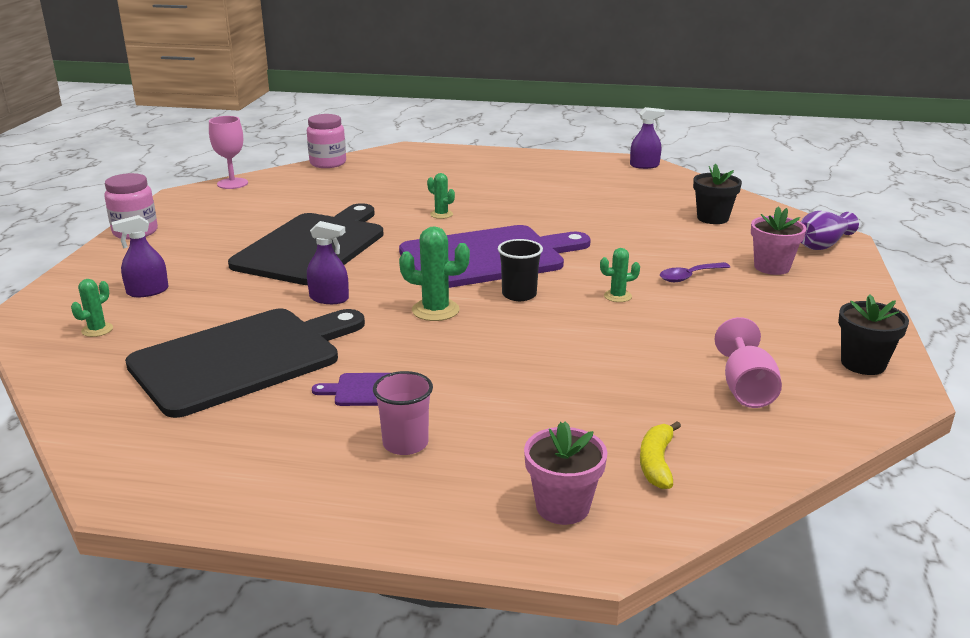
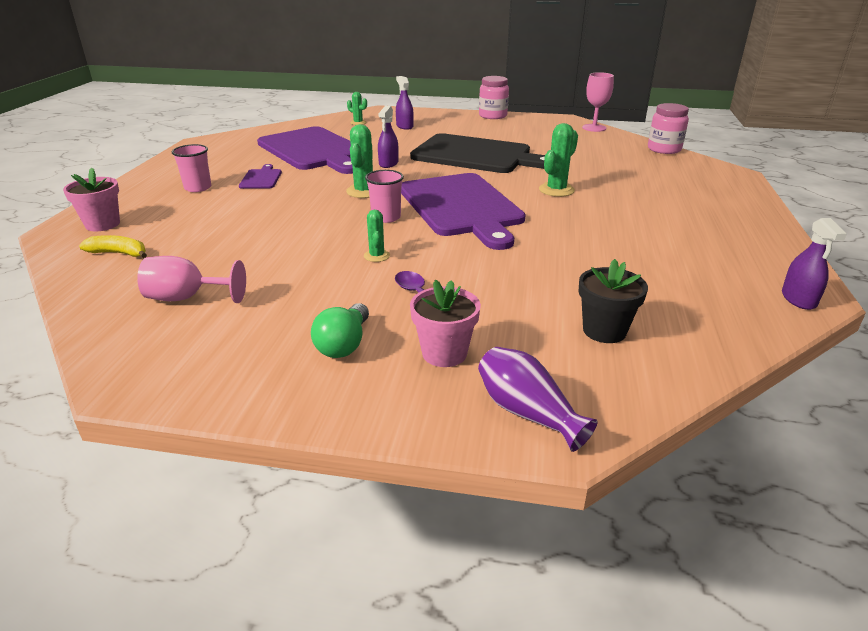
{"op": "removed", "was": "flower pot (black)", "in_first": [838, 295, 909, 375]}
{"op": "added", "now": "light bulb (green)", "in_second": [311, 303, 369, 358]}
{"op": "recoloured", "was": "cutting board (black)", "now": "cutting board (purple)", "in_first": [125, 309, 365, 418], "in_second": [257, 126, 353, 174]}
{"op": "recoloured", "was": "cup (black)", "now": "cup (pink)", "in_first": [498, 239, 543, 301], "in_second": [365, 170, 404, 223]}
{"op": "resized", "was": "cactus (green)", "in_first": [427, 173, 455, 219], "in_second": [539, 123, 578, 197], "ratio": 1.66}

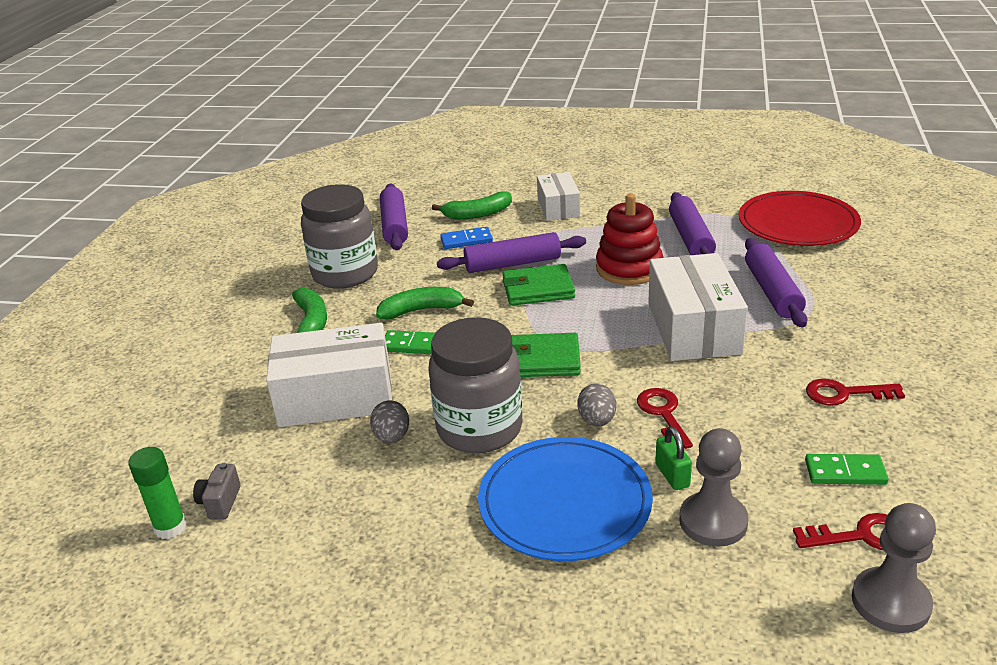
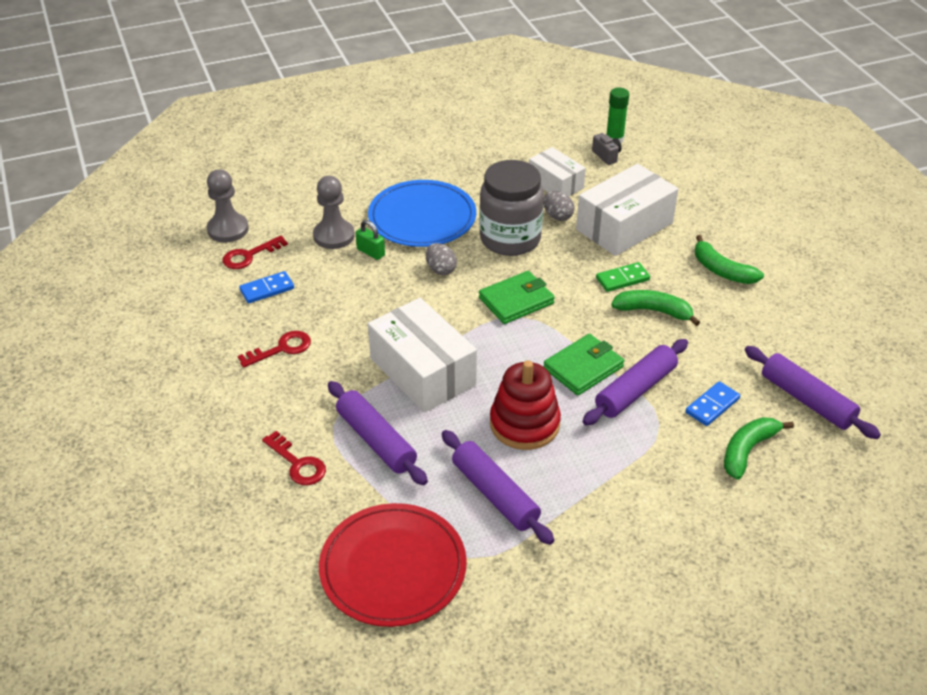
{"op": "removed", "was": "jar (grey)", "in_first": [301, 184, 378, 288]}
{"op": "moved", "was": "box (white)", "in_first": [537, 172, 580, 221], "in_second": [529, 147, 586, 196]}
{"op": "moved", "was": "key (red)", "in_first": [637, 388, 693, 449], "in_second": [262, 431, 326, 485]}
{"op": "recoloured", "was": "domino (green)", "now": "domino (blue)", "in_first": [805, 454, 889, 485], "in_second": [239, 271, 294, 303]}
{"op": "turned", "was": "banana (green)", "in_first": [376, 287, 474, 319], "in_second": [611, 290, 700, 326], "clockwise": -120}

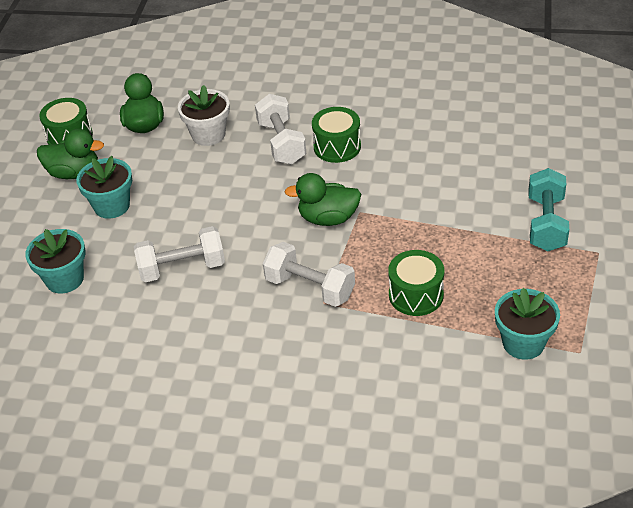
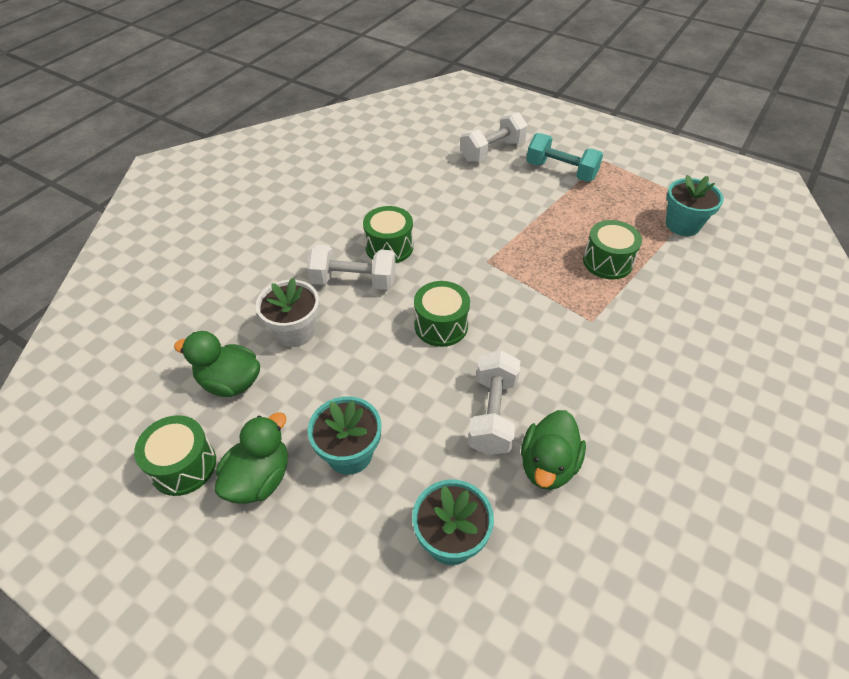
{"op": "added", "now": "drum (green)", "in_second": [414, 281, 470, 347]}
{"op": "moved", "was": "dumbbell (white)", "in_first": [263, 242, 355, 307], "in_second": [460, 112, 528, 162]}
{"op": "moved", "was": "duck (green)", "in_first": [284, 173, 361, 226], "in_second": [521, 410, 586, 490]}

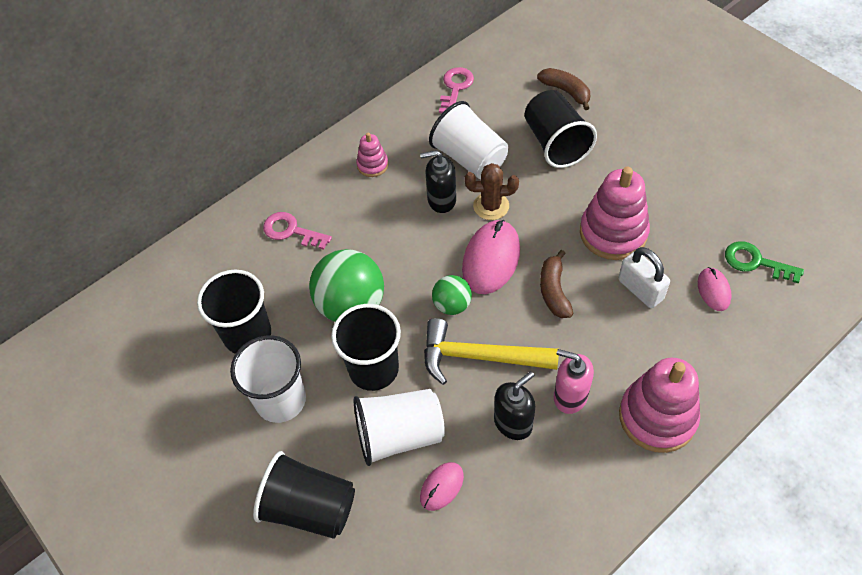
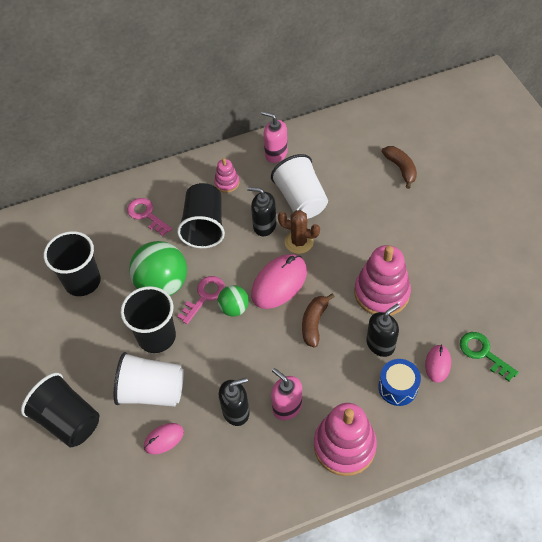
{"op": "removed", "was": "cup (white)", "in_first": [230, 335, 306, 423]}
{"op": "removed", "was": "hammer (yellow)", "in_first": [424, 318, 559, 385]}
{"op": "added", "now": "soap dispenser (pink)", "in_second": [261, 111, 288, 163]}
{"op": "added", "now": "drum (blue)", "in_second": [378, 359, 421, 406]}
{"op": "moved", "was": "key (pink)", "in_first": [439, 67, 474, 113], "in_second": [177, 276, 225, 324]}
{"op": "moved", "was": "cup (black)", "in_first": [525, 90, 597, 168], "in_second": [177, 183, 225, 248]}
{"op": "replaced", "was": "padlock (white)", "now": "soap dispenser (black)", "in_first": [618, 247, 670, 308], "in_second": [366, 304, 400, 357]}

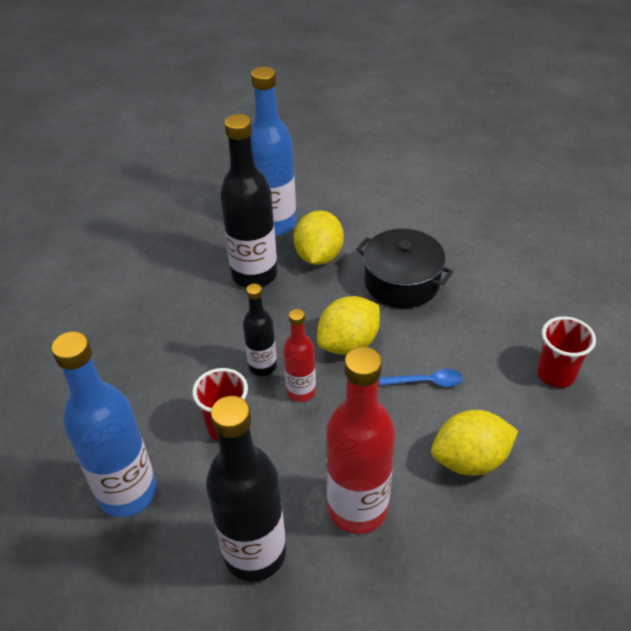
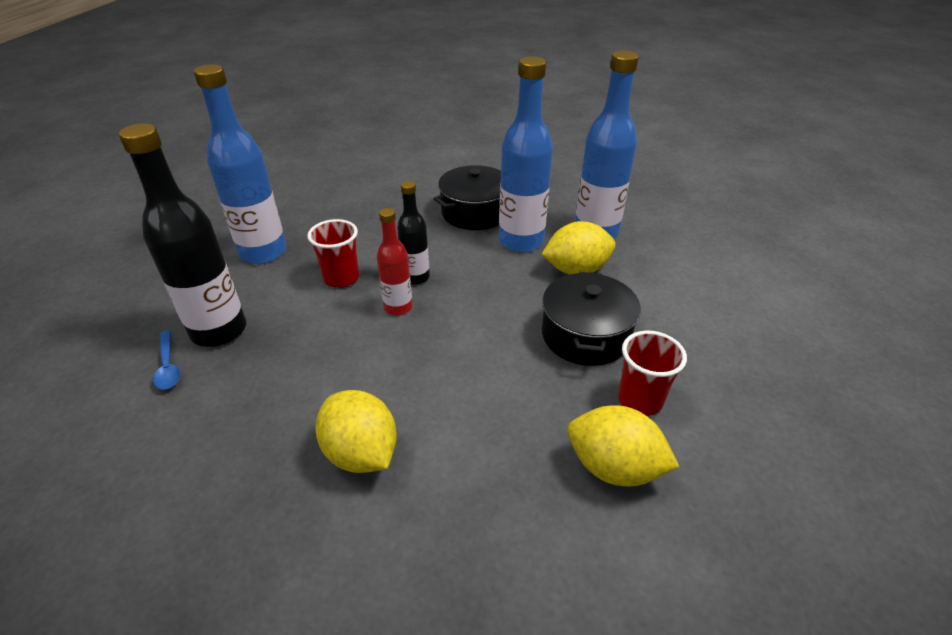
{"op": "removed", "was": "bottle (red)", "in_first": [326, 347, 395, 534]}
{"op": "added", "now": "pot (black)", "in_second": [434, 165, 501, 230]}
{"op": "moved", "was": "lemon (yellow)", "in_first": [317, 296, 380, 355], "in_second": [567, 405, 679, 486]}
{"op": "moved", "was": "spoon (blue)", "in_first": [379, 369, 463, 387], "in_second": [153, 330, 180, 390]}
{"op": "moved", "was": "cup (red)", "in_first": [537, 316, 596, 388], "in_second": [618, 331, 687, 416]}
{"op": "recoloured", "was": "bottle (black)", "now": "bottle (blue)", "in_first": [220, 114, 277, 288], "in_second": [499, 56, 553, 252]}

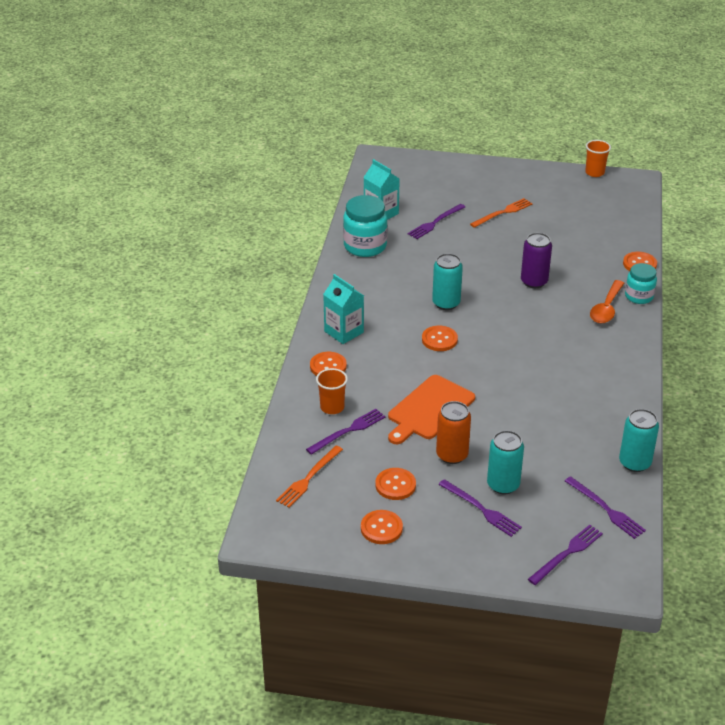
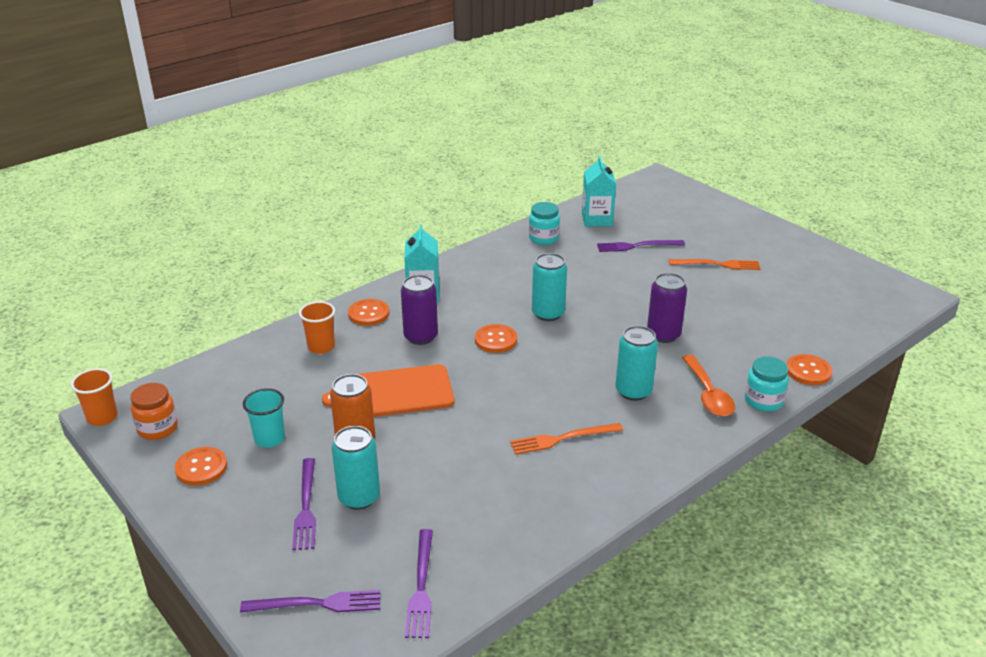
{"op": "removed", "was": "fork (purple)", "in_first": [306, 409, 386, 455]}
{"op": "added", "now": "jar (orange)", "in_second": [130, 383, 178, 440]}
{"op": "added", "now": "can (purple)", "in_second": [401, 275, 438, 345]}
{"op": "moved", "was": "fork (orange)", "in_first": [276, 446, 343, 508], "in_second": [510, 423, 623, 455]}
{"op": "moved", "was": "cup (orange)", "in_first": [585, 140, 611, 177], "in_second": [71, 368, 118, 426]}
{"op": "moved", "was": "can (turquoise)", "in_first": [619, 409, 659, 472], "in_second": [615, 326, 658, 401]}
{"op": "replaced", "was": "button (orange)", "now": "cup (turquoise)", "in_first": [375, 468, 416, 500], "in_second": [243, 388, 285, 448]}
{"op": "turned", "was": "spoon (orange)", "in_first": [590, 280, 624, 324], "in_second": [682, 355, 735, 417], "clockwise": -75}
{"op": "resized", "was": "jar (turquoise)", "in_first": [343, 195, 388, 257], "in_second": [529, 202, 560, 245], "ratio": 0.63}

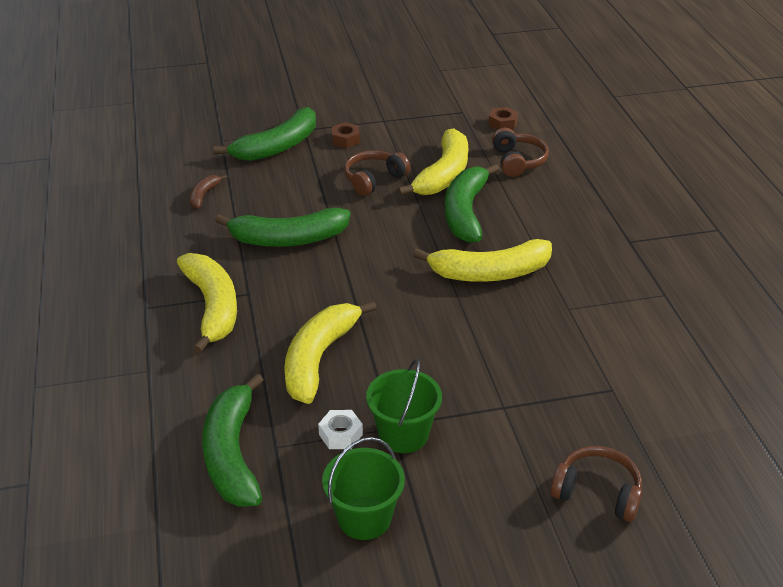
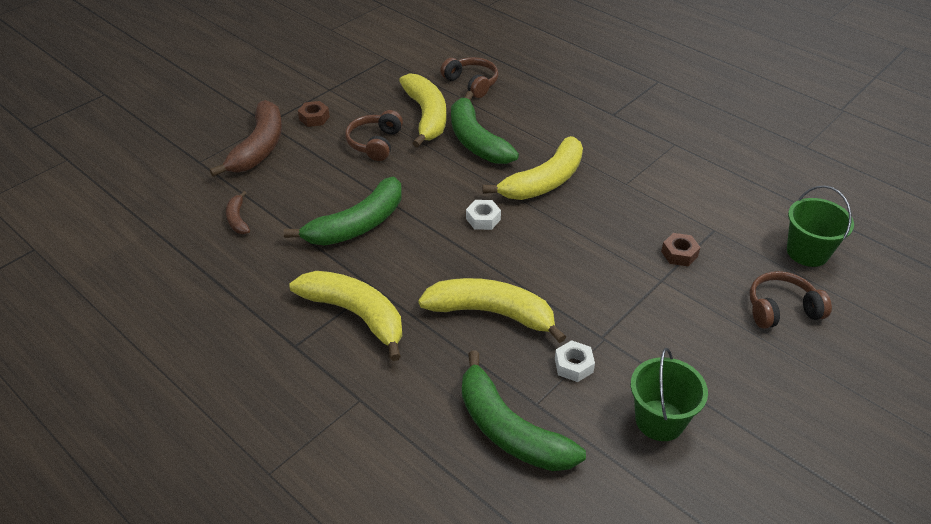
{"op": "added", "now": "nut (white)", "in_second": [466, 200, 501, 230]}
{"op": "moved", "was": "bucket (green)", "in_first": [366, 358, 442, 453], "in_second": [787, 185, 854, 267]}
{"op": "moved", "was": "nut (brown)", "in_first": [488, 107, 518, 130], "in_second": [661, 233, 701, 266]}
{"op": "recoloured", "was": "banana (green)", "now": "banana (brown)", "in_first": [213, 107, 316, 161], "in_second": [210, 100, 282, 177]}
{"op": "turned", "was": "banana (yellow)", "in_first": [284, 301, 377, 404], "in_second": [418, 278, 566, 343], "clockwise": 120}

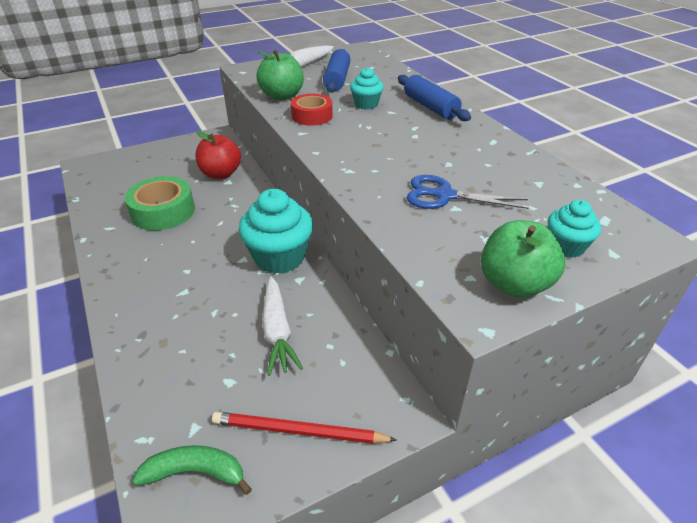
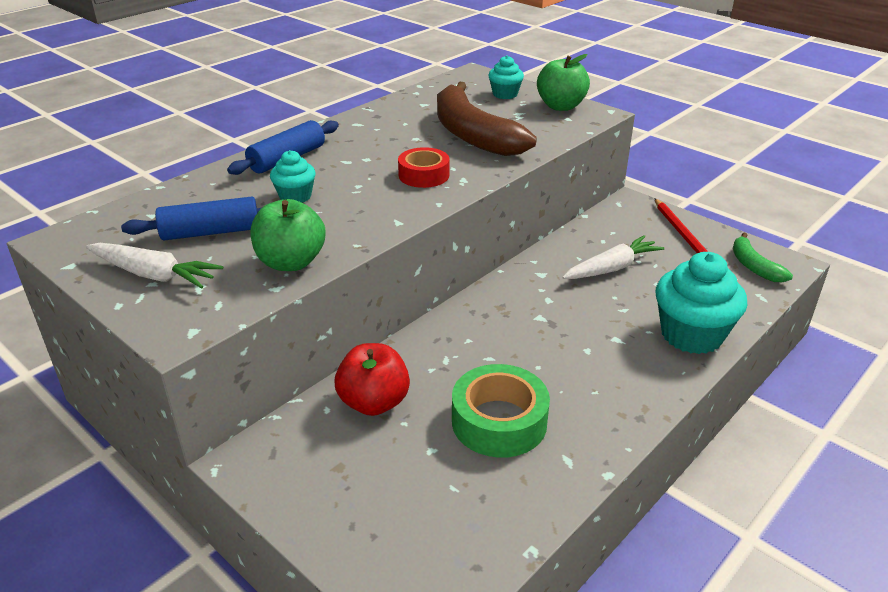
{"op": "moved", "was": "cupcake (turquoise)", "in_first": [239, 189, 313, 274], "in_second": [656, 252, 747, 354]}
{"op": "moved", "was": "tape (red)", "in_first": [291, 94, 333, 126], "in_second": [398, 147, 449, 188]}
{"op": "replaced", "was": "scissors (blue)", "now": "banana (brown)", "in_first": [407, 175, 529, 209], "in_second": [437, 82, 537, 156]}

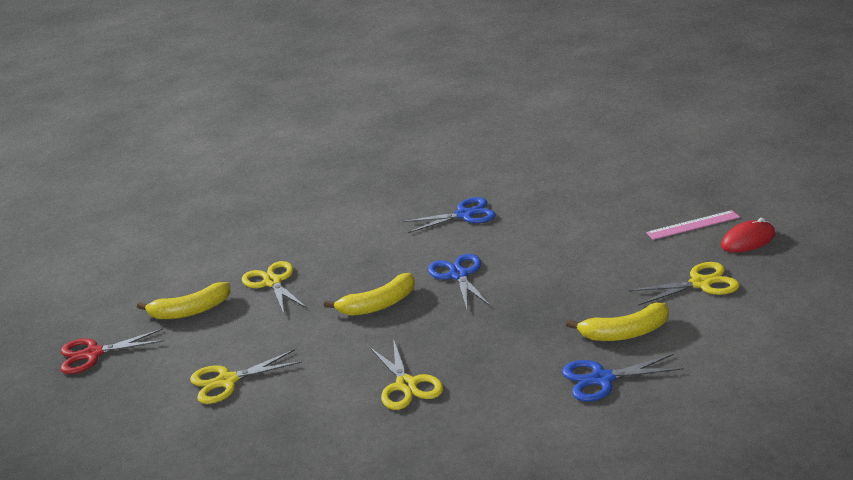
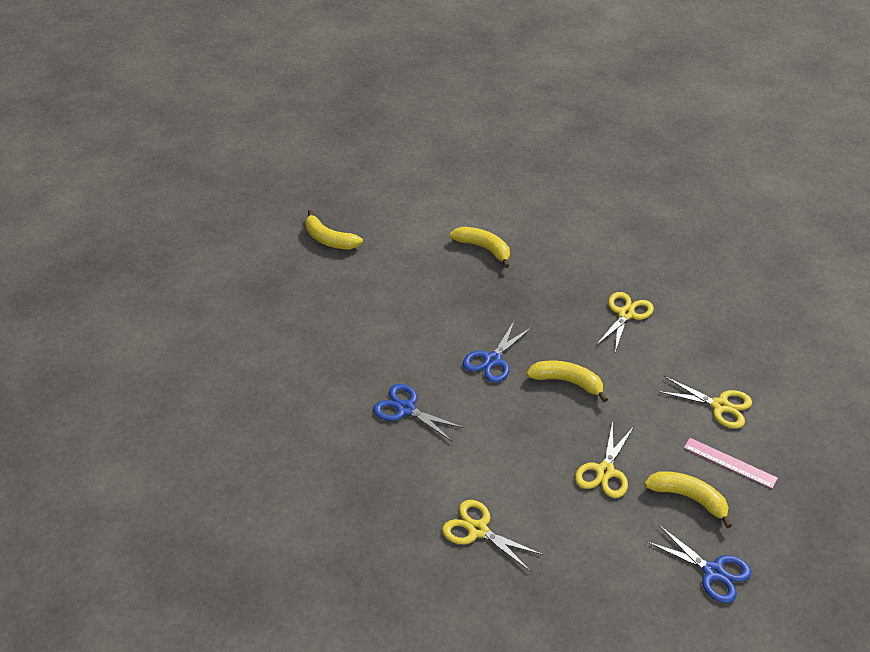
{"op": "removed", "was": "scissors (red)", "in_first": [61, 328, 164, 374]}
{"op": "moved", "was": "scissors (blue)", "in_first": [562, 354, 684, 401], "in_second": [646, 525, 751, 603]}
{"op": "moved", "was": "scissors (yellow)", "in_first": [629, 262, 740, 305], "in_second": [442, 500, 543, 572]}
{"op": "moved", "was": "ruler (pink)", "in_first": [646, 210, 740, 240], "in_second": [684, 438, 778, 489]}
{"op": "replaced", "was": "mouse (red)", "now": "banana (yellow)", "in_first": [721, 218, 775, 253], "in_second": [305, 210, 363, 249]}

